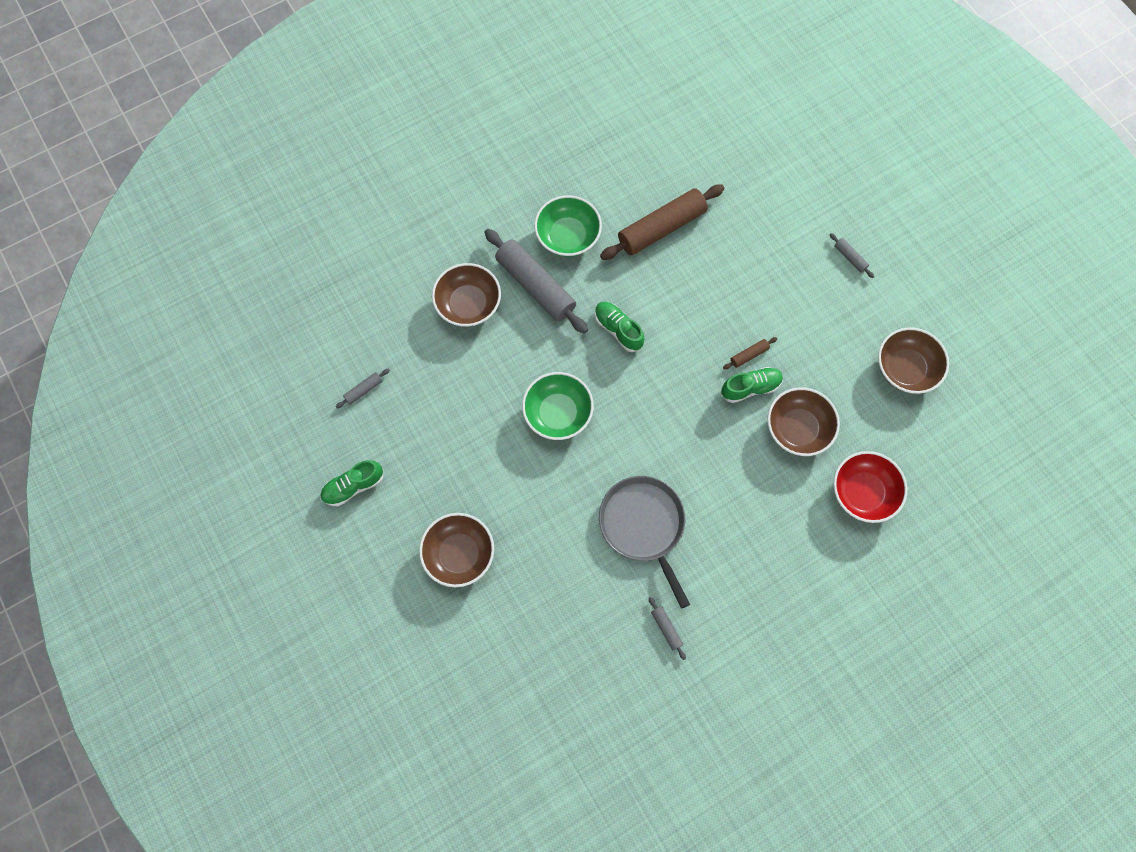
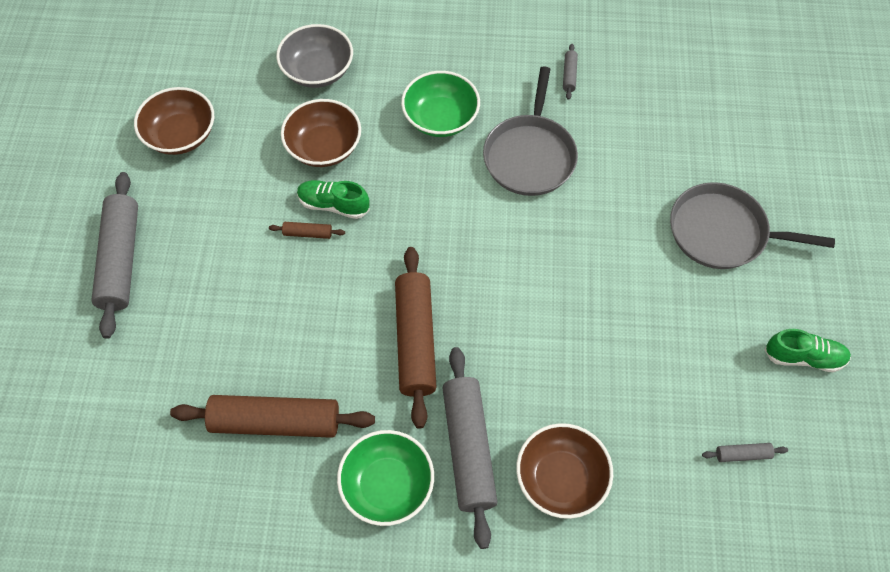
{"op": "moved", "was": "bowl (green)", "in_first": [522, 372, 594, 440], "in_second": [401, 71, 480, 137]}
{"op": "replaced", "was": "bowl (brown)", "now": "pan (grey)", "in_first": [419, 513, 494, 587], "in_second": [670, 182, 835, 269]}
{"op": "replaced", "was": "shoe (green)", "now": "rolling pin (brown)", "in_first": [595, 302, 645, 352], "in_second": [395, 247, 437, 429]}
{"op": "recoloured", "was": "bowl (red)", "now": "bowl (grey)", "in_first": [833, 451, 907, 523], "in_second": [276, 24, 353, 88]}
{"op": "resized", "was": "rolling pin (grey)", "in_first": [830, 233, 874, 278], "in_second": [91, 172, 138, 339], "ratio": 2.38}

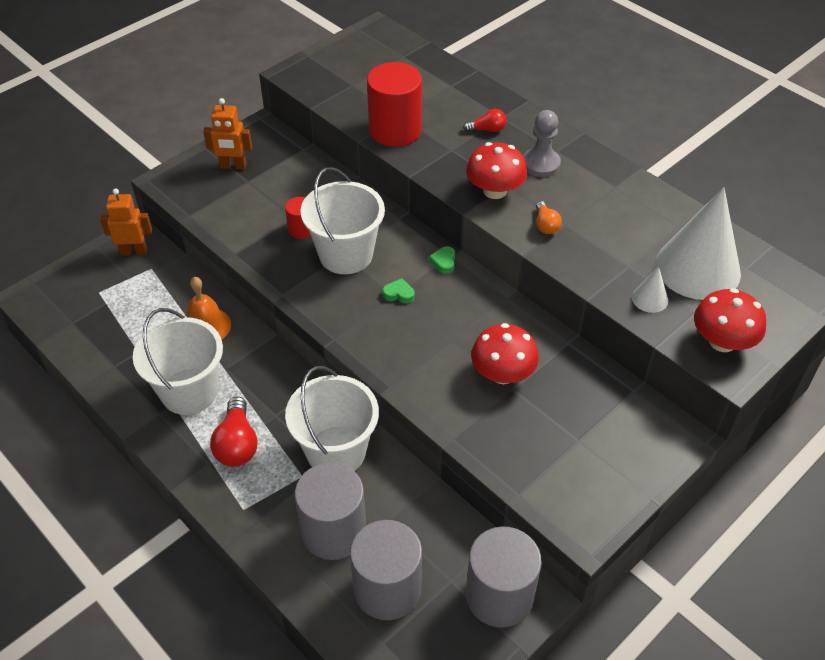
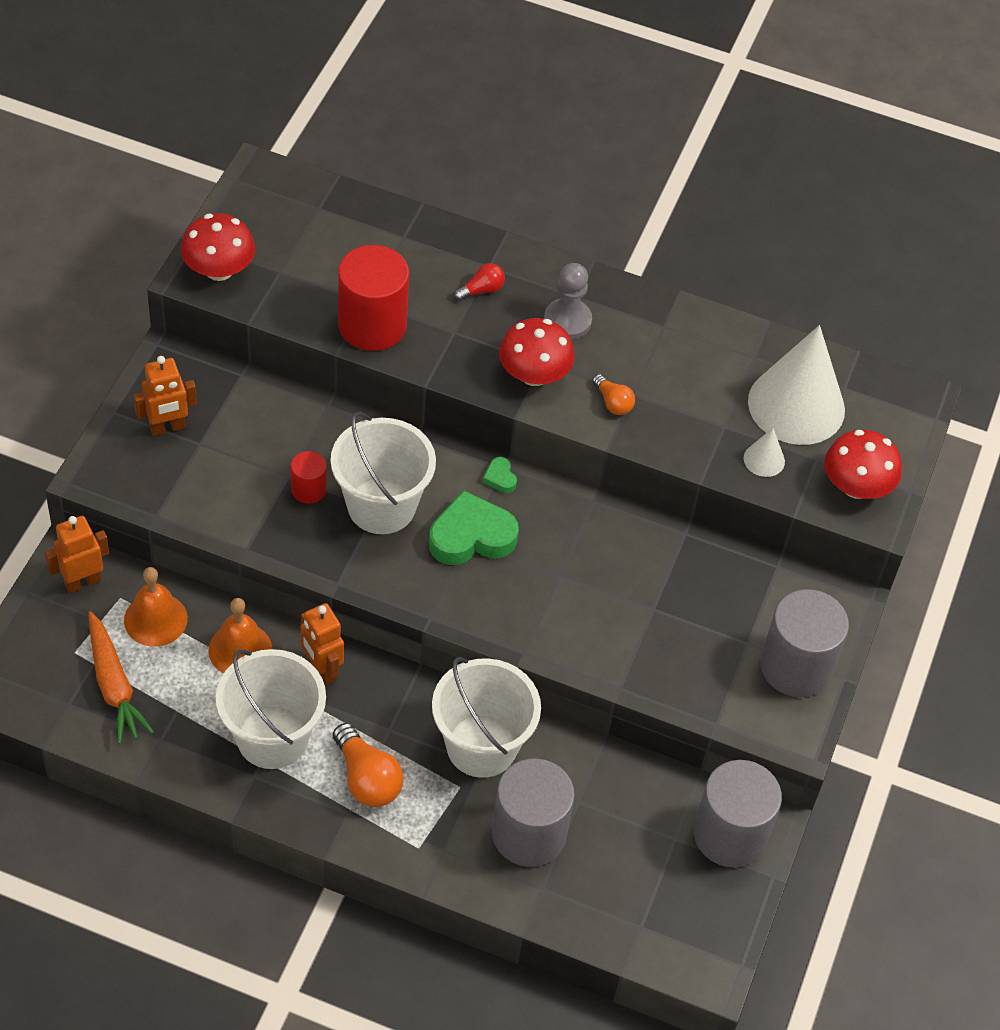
{"op": "added", "now": "carrot (orange)", "in_second": [88, 611, 154, 744]}
{"op": "added", "now": "bell (orange)", "in_second": [124, 567, 188, 647]}
{"op": "added", "now": "robot (orange)", "in_second": [301, 603, 344, 685]}
{"op": "moved", "was": "cylinder (grey)", "in_first": [350, 520, 422, 620], "in_second": [760, 589, 849, 697]}
{"op": "moved", "was": "mushroom (red)", "in_first": [471, 323, 539, 384], "in_second": [181, 213, 255, 281]}
{"op": "recoloured", "was": "light bulb (red)", "now": "light bulb (orange)", "in_first": [210, 396, 258, 467], "in_second": [333, 723, 404, 807]}
{"op": "resized", "was": "heart (green)", "in_first": [383, 278, 414, 304], "in_second": [429, 490, 519, 565], "ratio": 2.25}

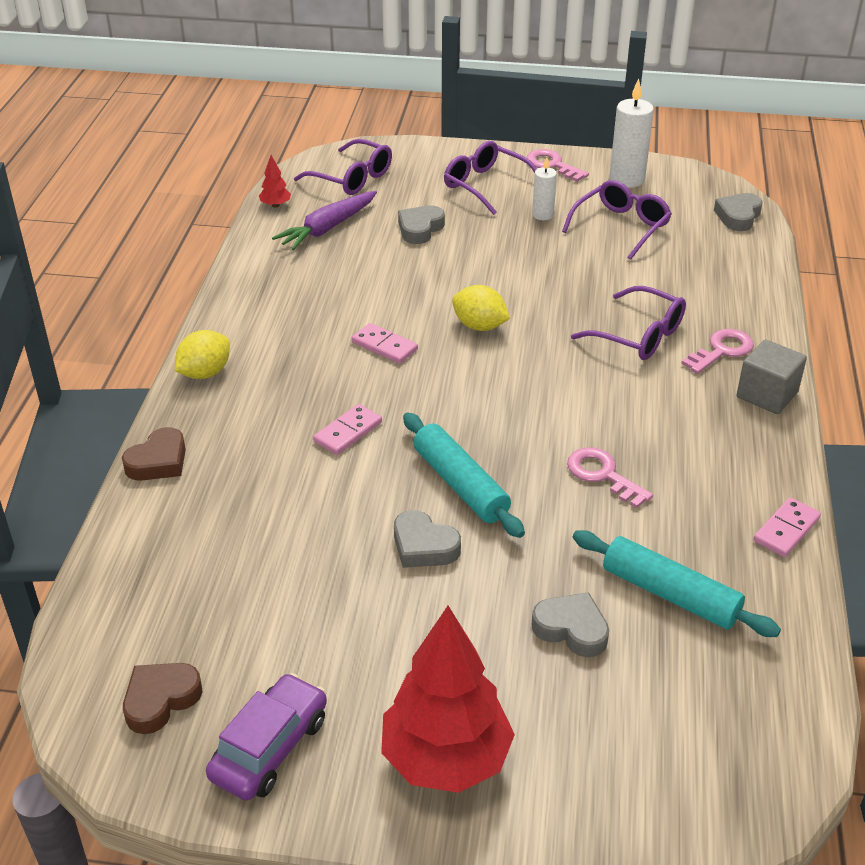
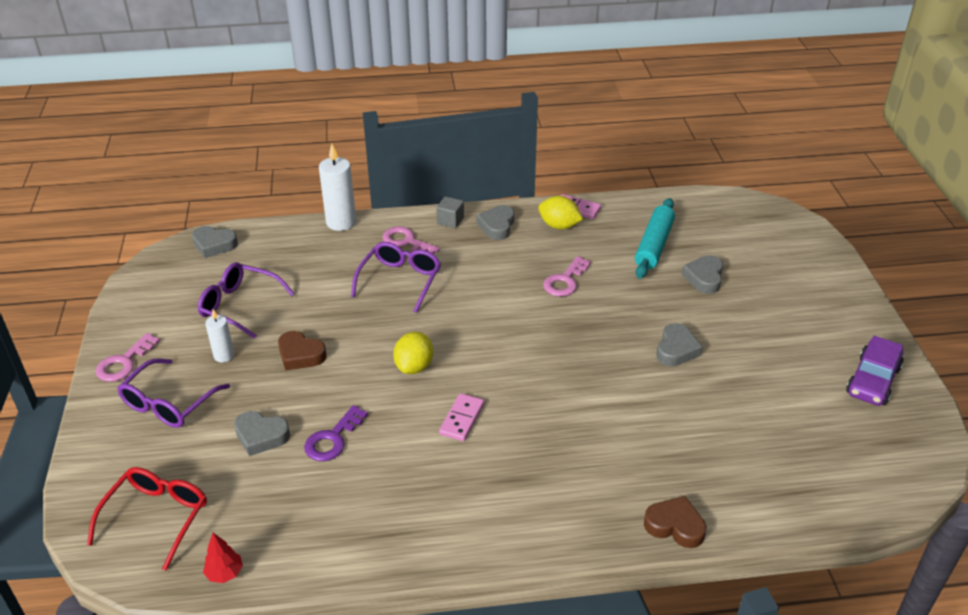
{"op": "removed", "was": "carrot (purple)", "in_first": [272, 191, 377, 250]}
{"op": "removed", "was": "domino (pink)", "in_first": [313, 404, 382, 455]}
{"op": "removed", "was": "tree (red)", "in_first": [381, 606, 515, 793]}
{"op": "removed", "was": "rolling pin (turquoise)", "in_first": [403, 412, 525, 538]}
{"op": "added", "now": "key (purple)", "in_second": [304, 405, 368, 461]}
{"op": "added", "now": "heart (grey)", "in_second": [476, 205, 514, 240]}
{"op": "moved", "was": "heart (brown)", "in_first": [123, 663, 202, 734], "in_second": [278, 331, 326, 370]}
{"op": "moved", "was": "lemon (yellow)", "in_first": [175, 330, 230, 379], "in_second": [538, 196, 583, 229]}
{"op": "moved", "was": "candle (white)", "in_first": [610, 79, 654, 188], "in_second": [319, 144, 356, 231]}
{"op": "recoloured", "was": "glasses (purple)", "now": "glasses (red)", "in_first": [294, 139, 392, 195], "in_second": [87, 467, 207, 571]}
{"op": "turned", "was": "car (purple)", "in_first": [206, 673, 327, 801], "in_second": [846, 336, 904, 406], "clockwise": -75}
{"op": "resized", "was": "cube (grey)", "in_first": [737, 339, 807, 414], "in_second": [436, 196, 464, 228], "ratio": 0.66}

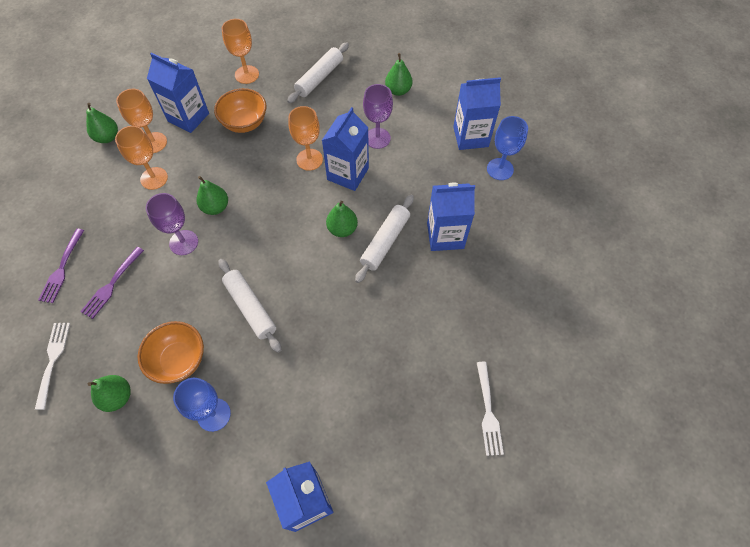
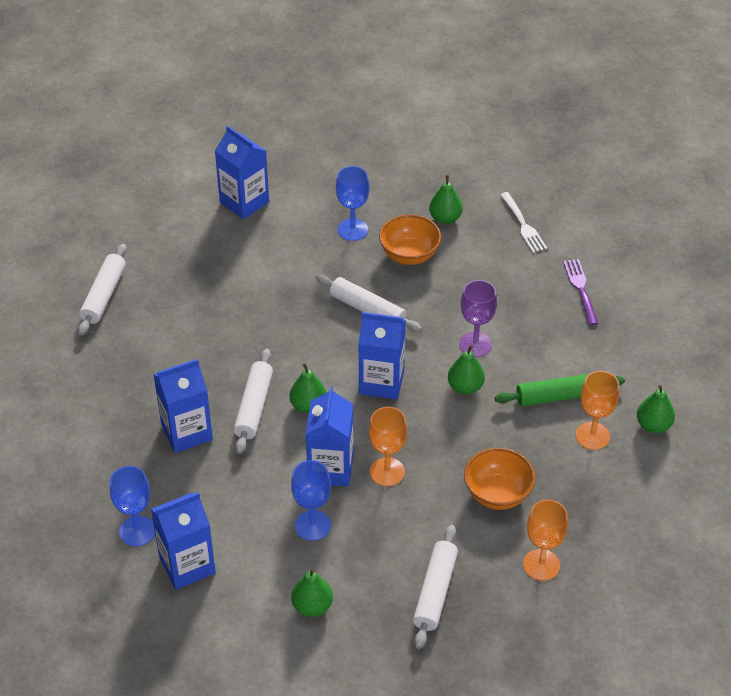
{"op": "removed", "was": "fork (purple)", "in_first": [80, 247, 144, 319]}
{"op": "moved", "was": "carton (blue)", "in_first": [147, 52, 209, 133], "in_second": [358, 312, 406, 400]}
{"op": "replaced", "was": "goblet (orange)", "now": "rolling pin (green)", "in_first": [115, 126, 168, 190], "in_second": [495, 374, 625, 406]}
{"op": "replaced", "was": "fork (white)", "now": "rolling pin (white)", "in_first": [477, 362, 504, 456], "in_second": [78, 244, 126, 335]}
{"op": "recoloured", "was": "goblet (purple)", "now": "goblet (blue)", "in_first": [363, 84, 393, 149], "in_second": [291, 460, 331, 541]}

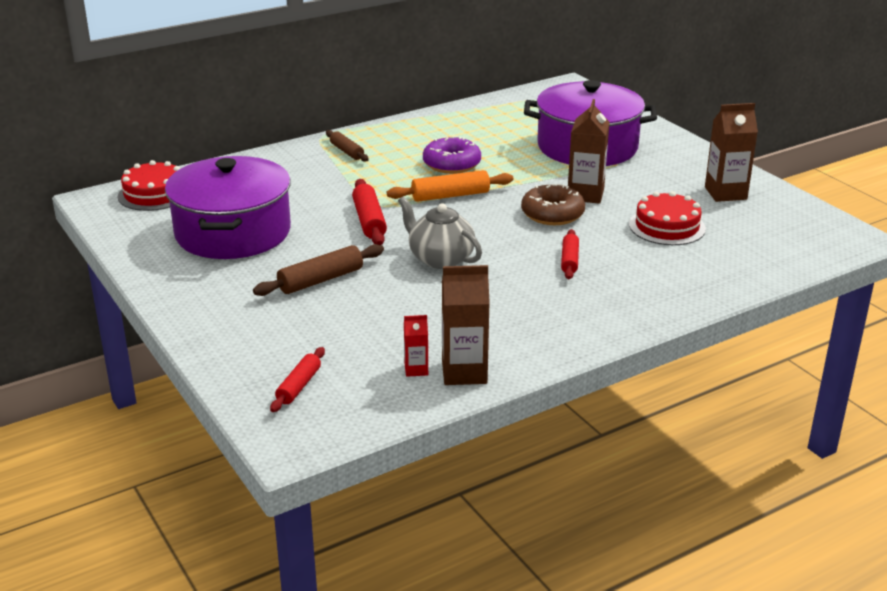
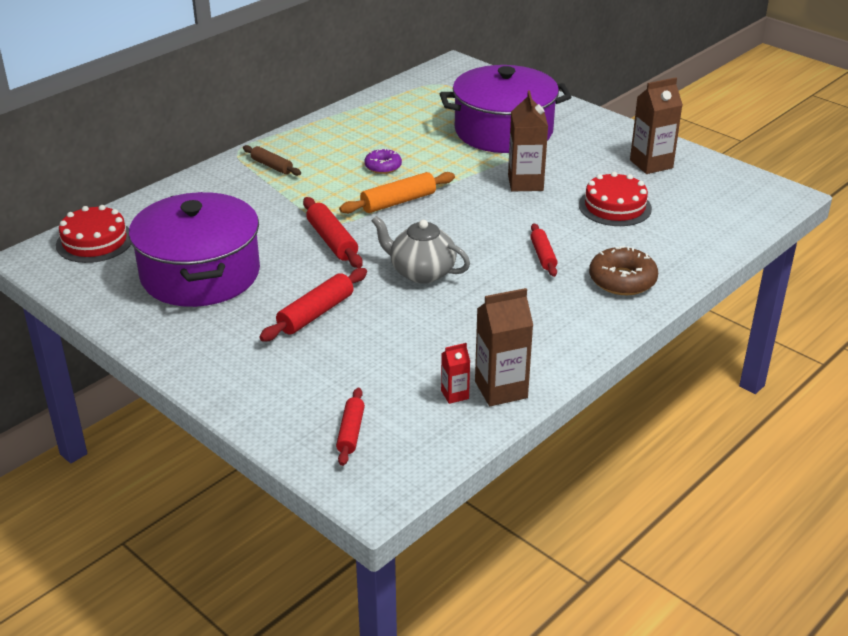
{"op": "moved", "was": "donut (brown)", "in_first": [521, 184, 585, 225], "in_second": [589, 246, 658, 295]}
{"op": "recoloured", "was": "rolling pin (brown)", "now": "rolling pin (red)", "in_first": [253, 244, 384, 296], "in_second": [259, 268, 367, 342]}
{"op": "resized", "was": "donut (purple)", "in_first": [423, 136, 481, 174], "in_second": [364, 148, 402, 174], "ratio": 0.63}

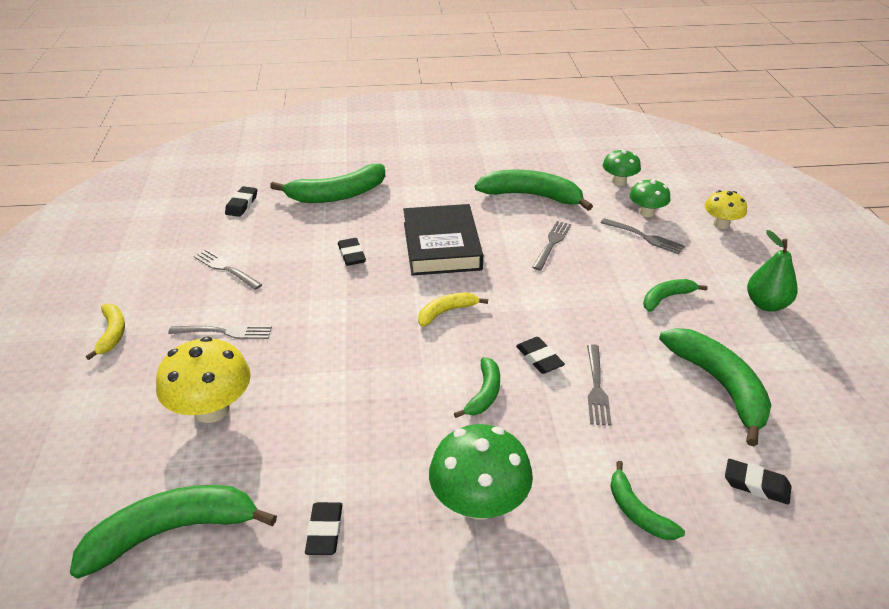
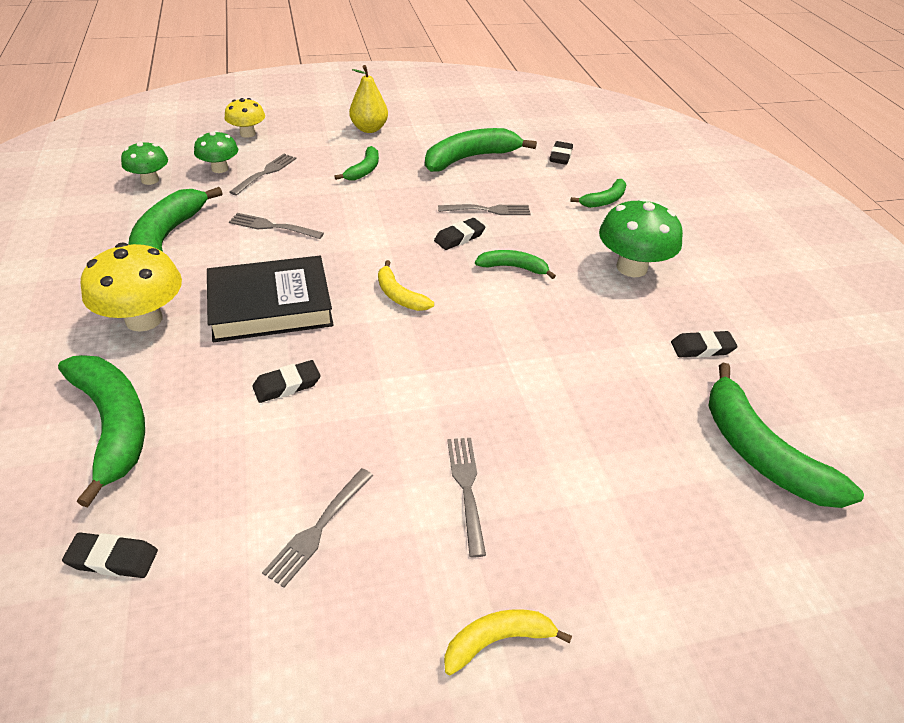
{"op": "moved", "was": "mushroom (yellow)", "in_first": [156, 337, 251, 423], "in_second": [81, 243, 182, 332]}
{"op": "recoloured", "was": "pear (green)", "now": "pear (yellow)", "in_first": [747, 230, 798, 312], "in_second": [349, 65, 388, 133]}
{"op": "turned", "was": "banana (green)", "in_first": [643, 279, 708, 312], "in_second": [334, 146, 379, 180], "clockwise": -120}

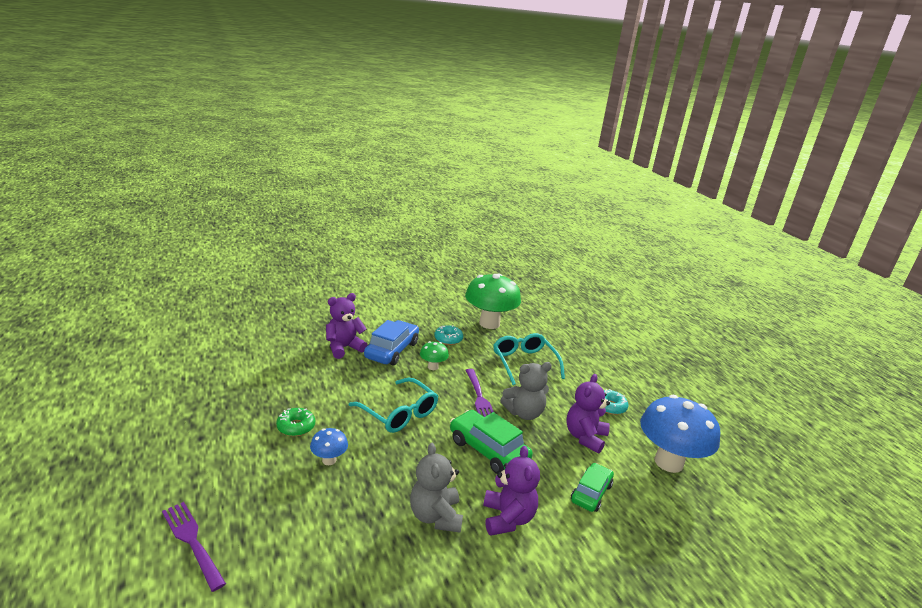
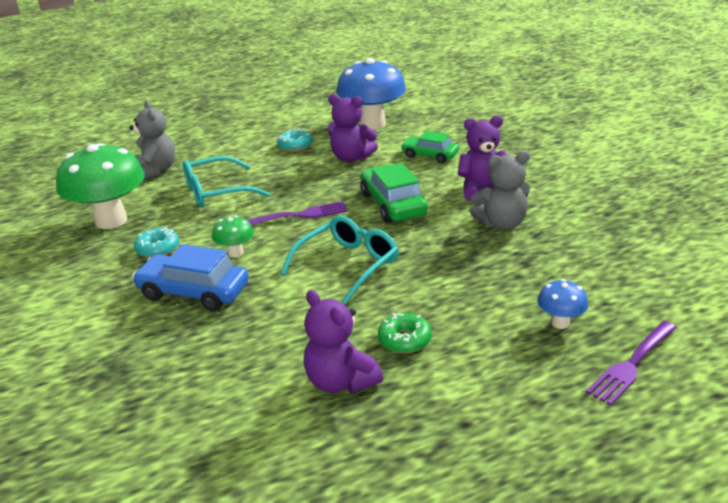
{"op": "moved", "was": "mushroom (blue)", "in_first": [310, 428, 348, 465], "in_second": [537, 279, 588, 329]}
{"op": "moved", "was": "teddy bear (purple)", "in_first": [326, 293, 368, 359], "in_second": [304, 290, 383, 393]}
{"op": "moved", "was": "teddy bear (grey)", "in_first": [500, 362, 552, 420], "in_second": [129, 100, 175, 180]}
{"op": "turned", "was": "car (green)", "in_first": [450, 410, 533, 474], "in_second": [361, 163, 428, 223], "clockwise": 120}

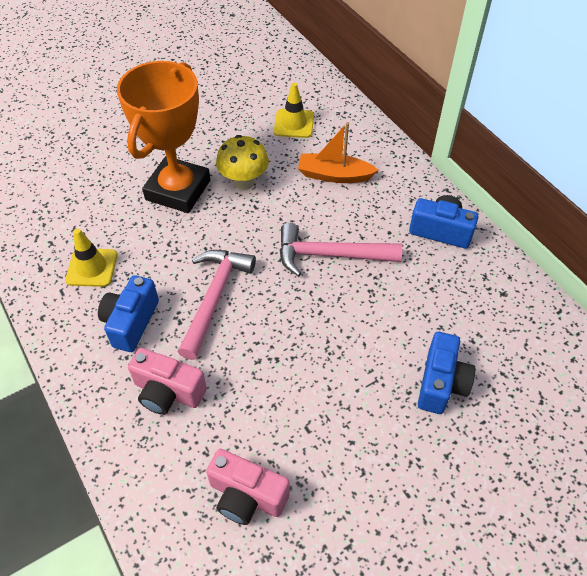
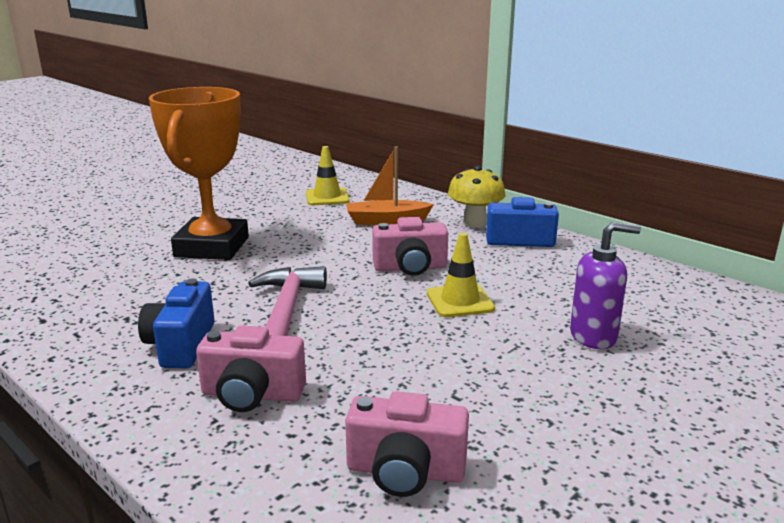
{"op": "moved", "was": "traffic cone (yellow)", "in_first": [65, 228, 118, 287], "in_second": [427, 233, 495, 317]}
{"op": "moved", "was": "mushroom (yellow)", "in_first": [216, 135, 269, 190], "in_second": [448, 166, 505, 228]}
{"op": "replaced", "was": "hammer (pink)", "now": "camera (pink)", "in_first": [280, 223, 402, 277], "in_second": [372, 217, 448, 276]}
{"op": "replaced", "was": "camera (blue)", "now": "soap dispenser (purple)", "in_first": [418, 332, 475, 414], "in_second": [570, 222, 641, 349]}

